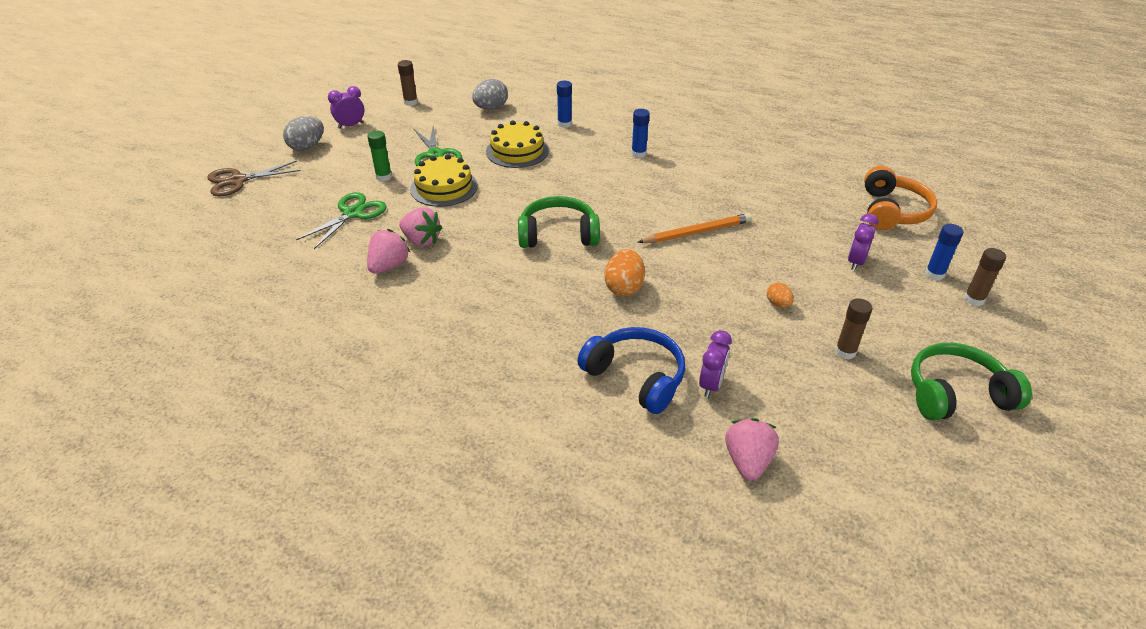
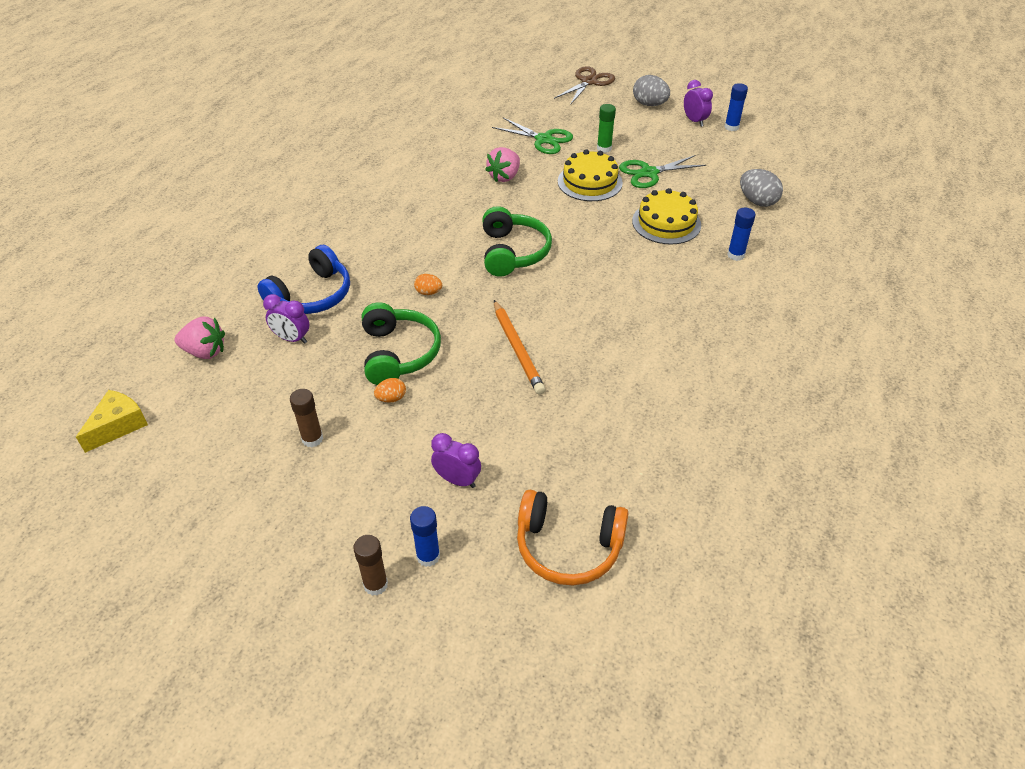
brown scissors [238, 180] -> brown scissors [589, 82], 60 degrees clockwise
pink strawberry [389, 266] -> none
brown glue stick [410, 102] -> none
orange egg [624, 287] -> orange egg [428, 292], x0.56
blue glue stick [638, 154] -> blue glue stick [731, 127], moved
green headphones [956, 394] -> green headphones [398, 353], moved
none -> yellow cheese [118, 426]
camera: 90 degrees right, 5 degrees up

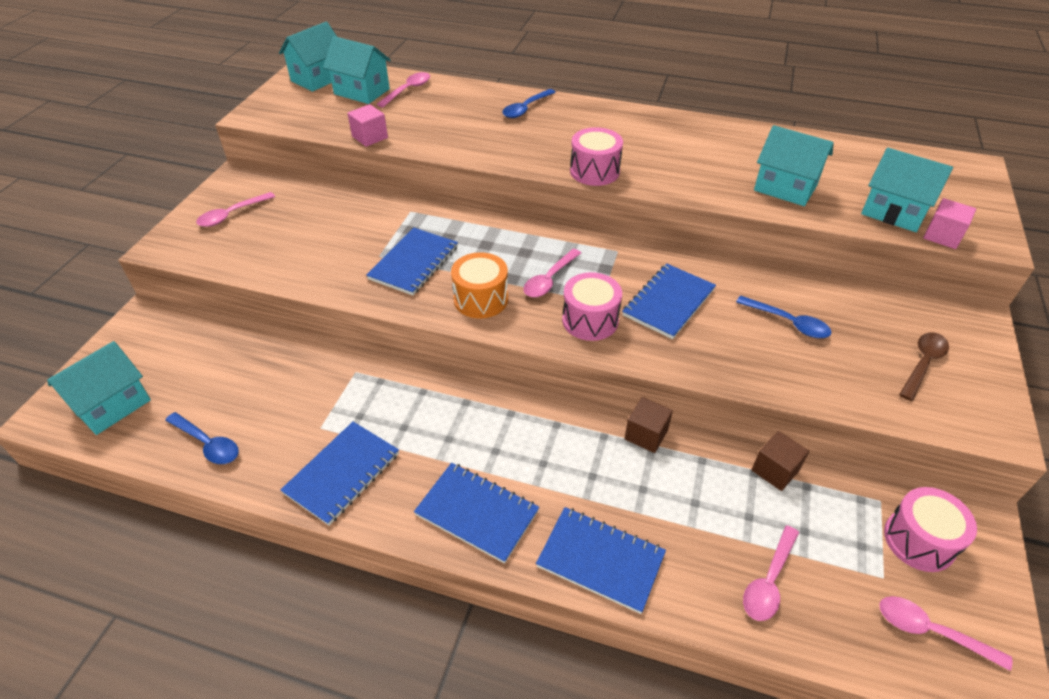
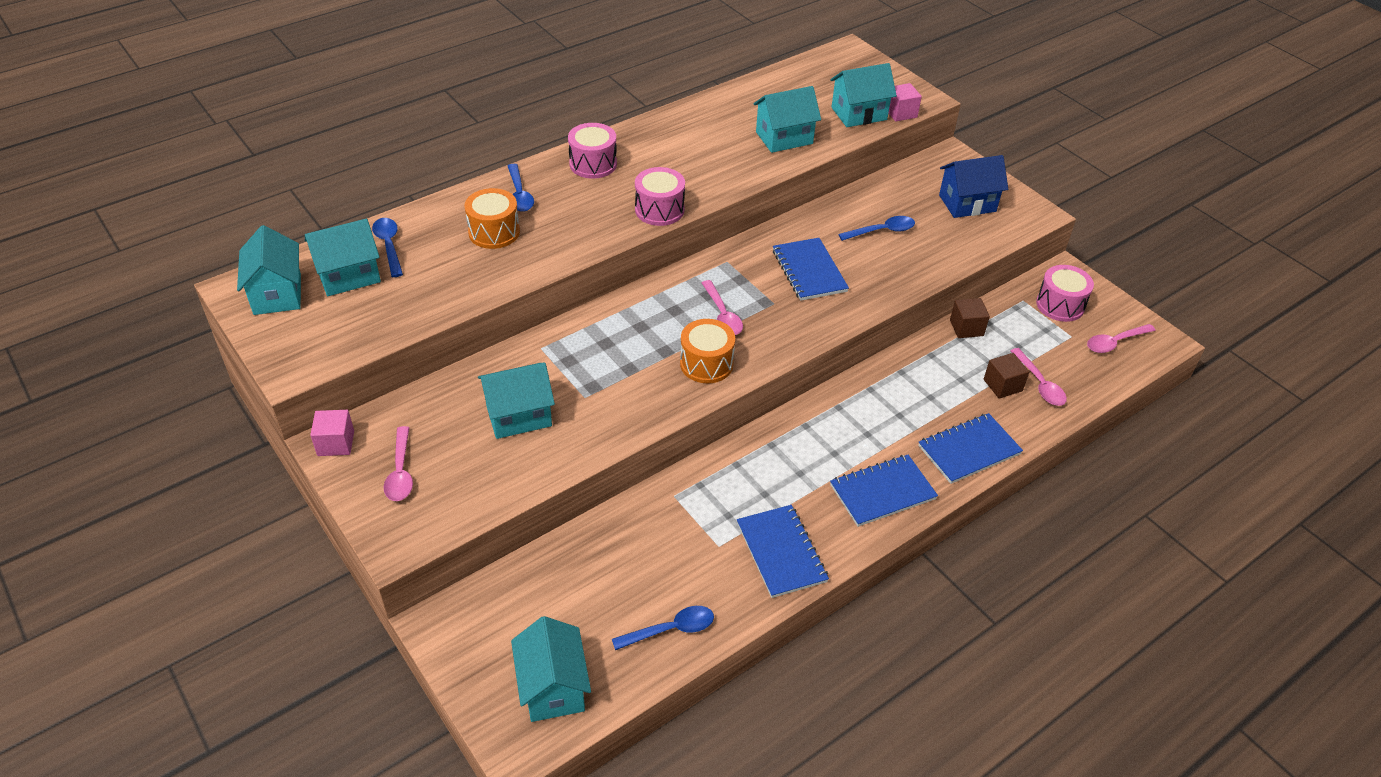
pink cube [370, 137] -> pink cube [336, 443], moved
blue notebook [414, 263] -> none
pink spoon [408, 90] -> blue spoon [389, 246]
pink drum [590, 320] -> pink drum [593, 164], moved
brown cube [646, 435] -> brown cube [1002, 385], moved
brown spoon [923, 364] -> blue house [967, 203]
none -> orange drum [494, 232]
none -> turquoise house [519, 416]
camera: 55 degrees left, 0 degrees up

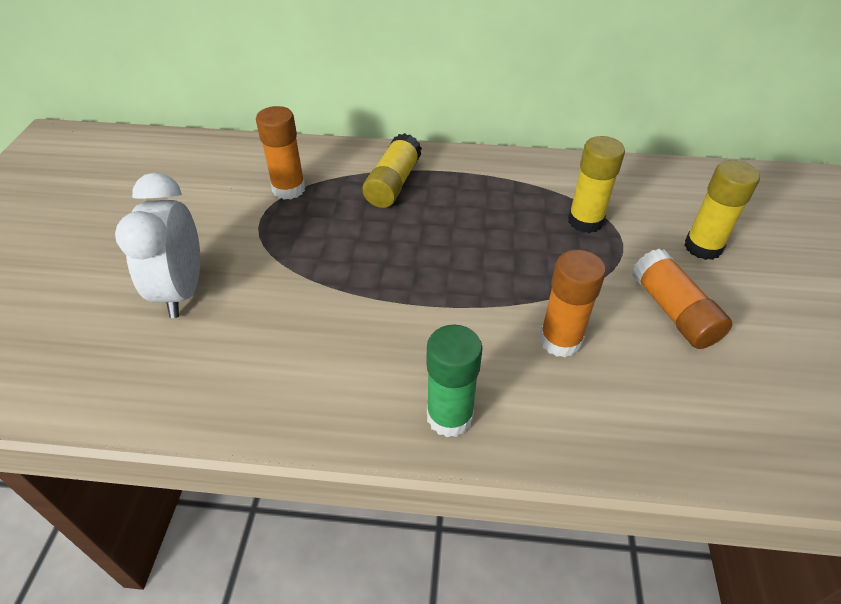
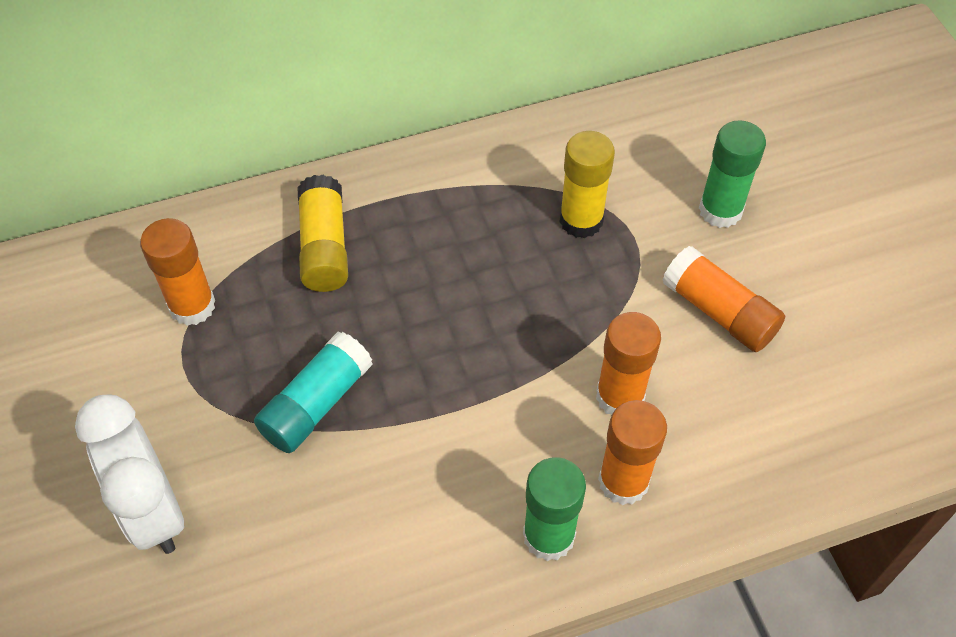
yellow glue stick [703, 247] -> green glue stick [720, 210]
none -> turquoise glue stick [316, 404]
none -> orange glue stick [623, 481]
camera: 25 degrees left, 10 degrees up

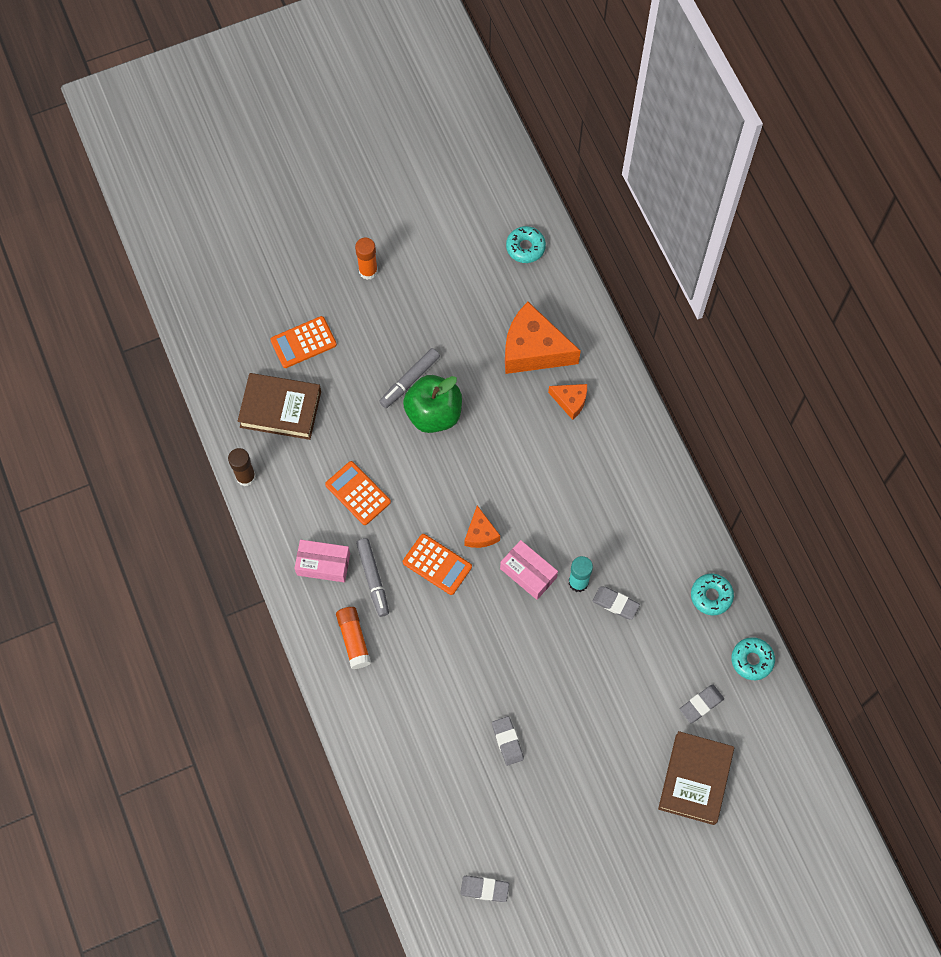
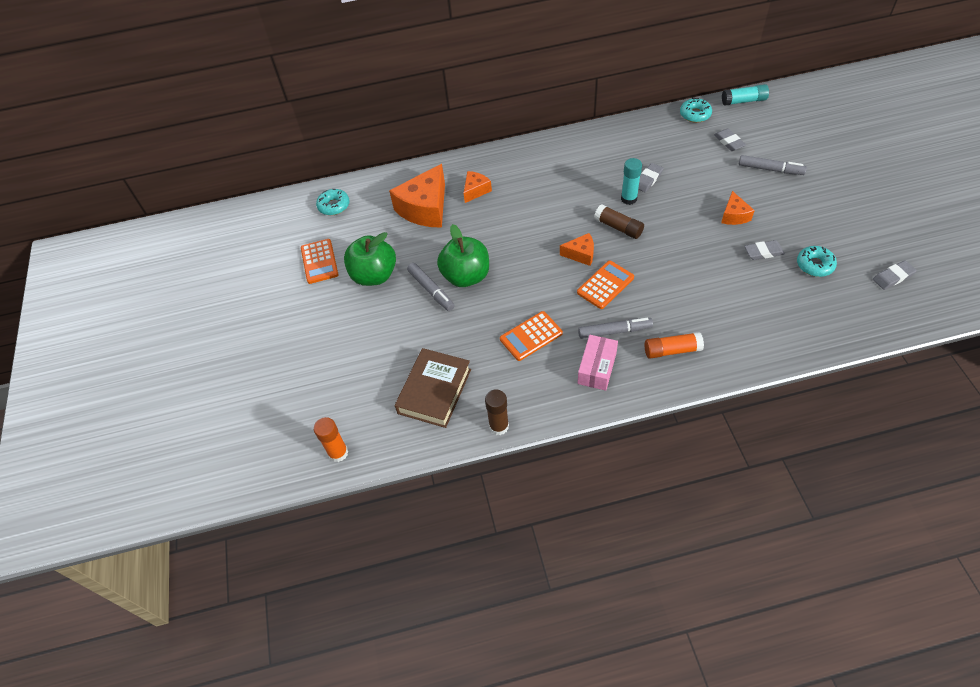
orange calculator [303, 342] -> orange calculator [319, 261], moved
orange glue stick [368, 271] -> orange glue stick [338, 453], moved
grey eraser [484, 889] -> grey eraser [893, 277], 45 degrees clockwise
pink box [528, 573] -> brown glue stick [618, 227]
brown book [695, 779] -> none
turquoise donut [711, 596] -> turquoise donut [814, 265], moved
none -> green apple [374, 275]
none -> orange cheese [734, 216]
none -> turquoise glue stick [743, 101]
none -> grey marker [770, 169]
camera: 75 degrees left, 15 degrees down

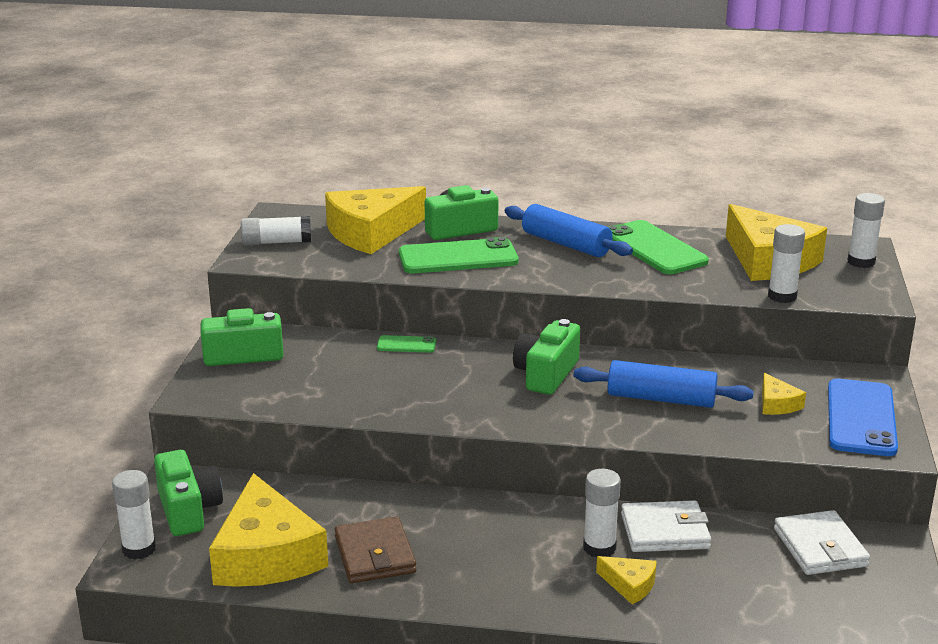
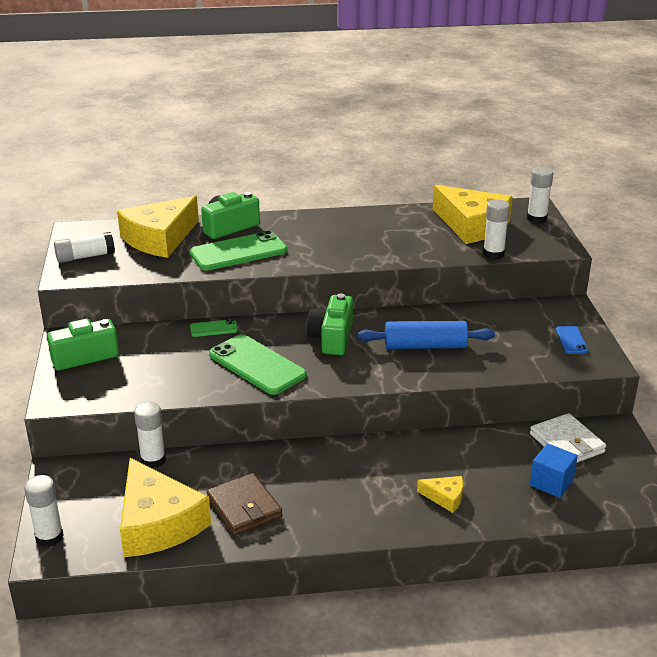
green camera [188, 510] -> none
blue rolling pin [566, 244] -> none
white glue stick [599, 548] -> white glue stick [153, 460], moved
green phone [654, 248] -> green phone [257, 365], moved
white wallet [665, 531] -> none
yellow cheese [777, 404] -> none
blue phone [861, 418] -> blue phone [571, 340], x0.48
none -> blue cube [551, 483]
camera: 15 degrees left, 5 degrees up

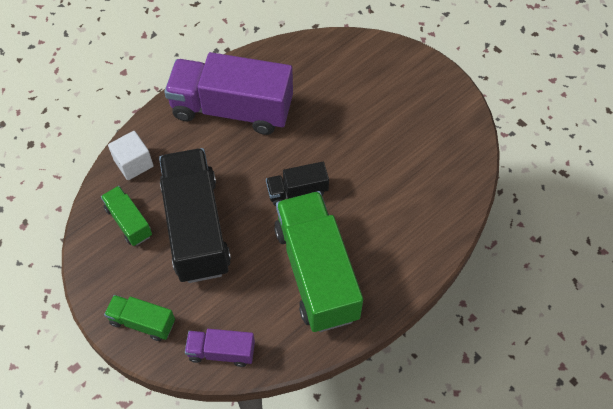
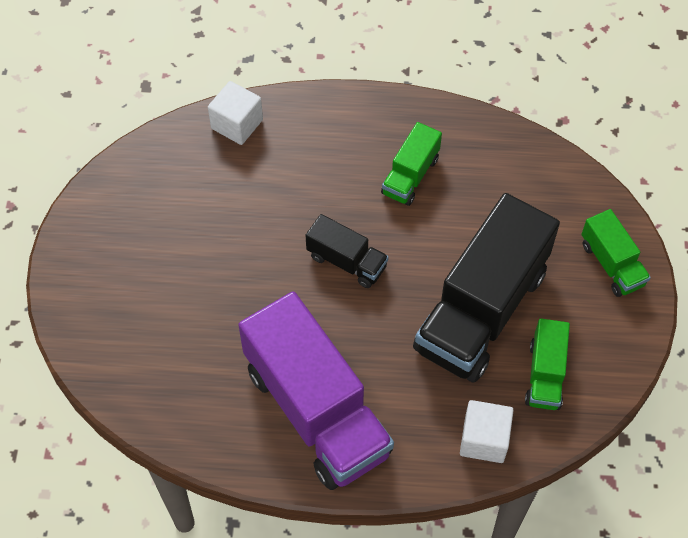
purple truck [221, 352] -> none
green truck [316, 272] -> green truck [410, 176], x0.48
none -> white cube [237, 124]
camera: 135 degrees left, 0 degrees up

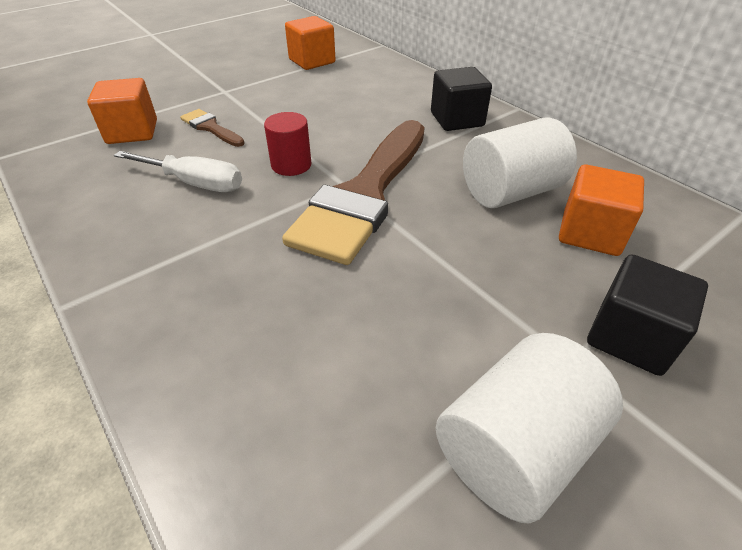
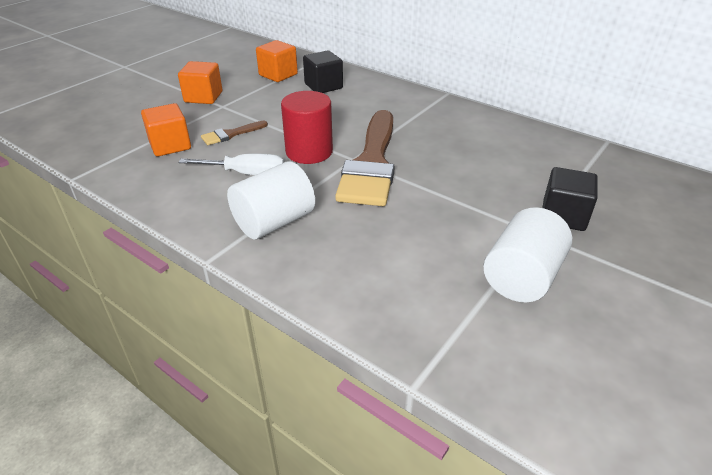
brown brush [211, 128] -> brown brush [231, 134], 60 degrees counterclockwise
red cylinder [291, 165] -> red cylinder [309, 152], x1.59
black cube [457, 119] -> black cube [323, 86], moved
white cylinder [510, 192] -> white cylinder [274, 222], moved
orange cube [590, 233] -> orange cube [203, 97], moved
camera: 15 degrees left, 5 degrees down

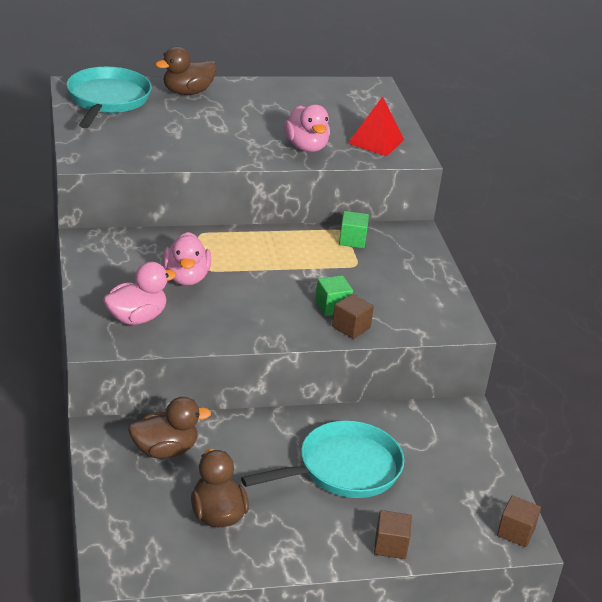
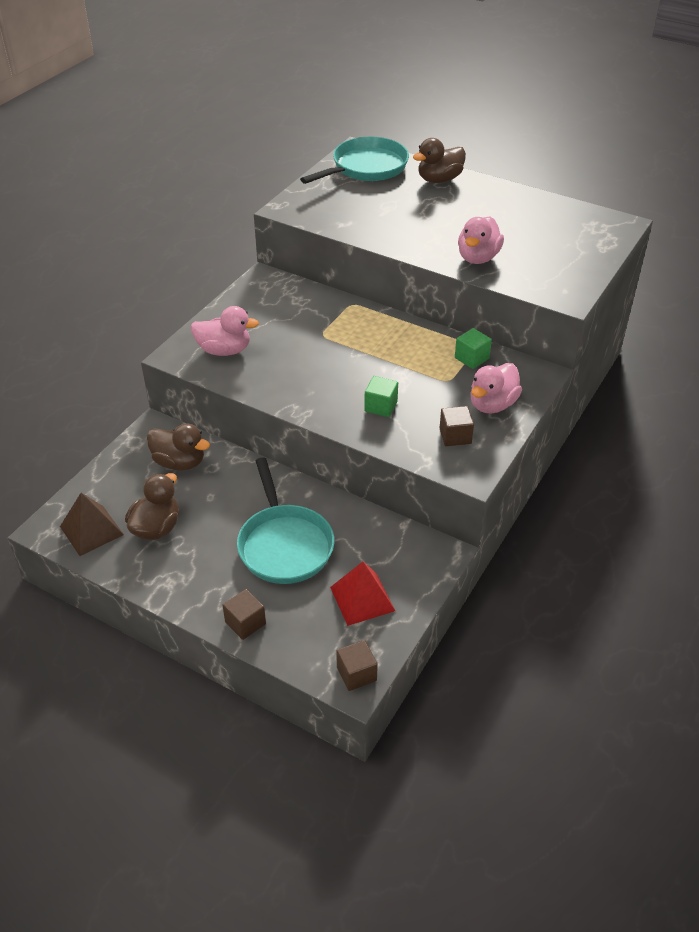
brown duck [187, 92] -> brown duck [439, 179], 45 degrees counterclockwise
pink duck [186, 278] -> pink duck [492, 404], moved
turquoise pan [343, 469] -> turquoise pan [284, 544], 60 degrees clockwise
brown cube [351, 327] -> brown cube [455, 436], moved
red pyramid [376, 141] -> red pyramid [362, 599], moved
none -> brown pyramid [91, 530]
camera: 45 degrees right, 10 degrees up

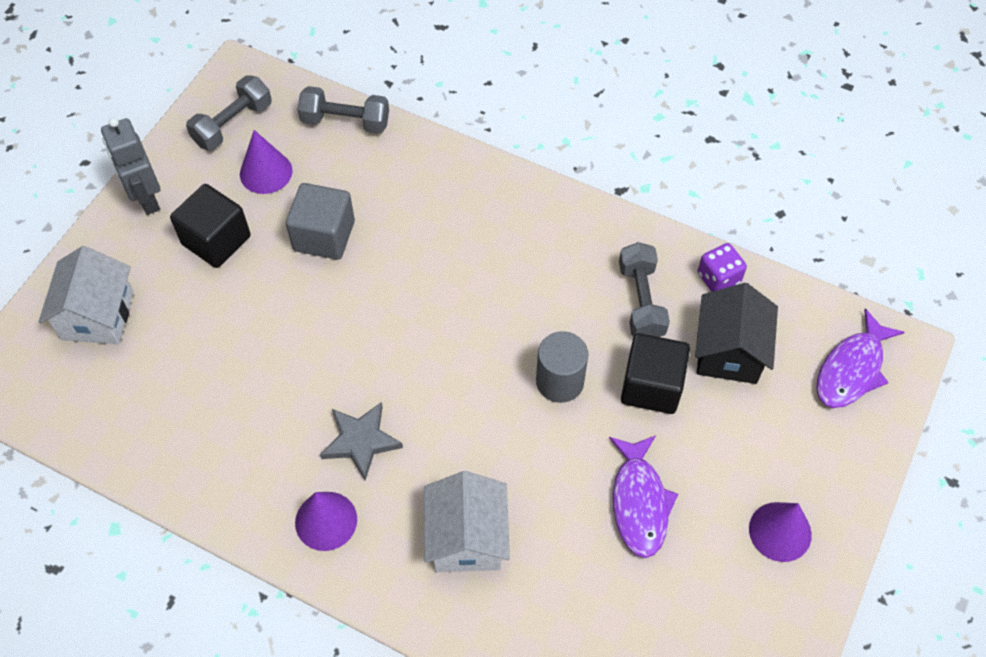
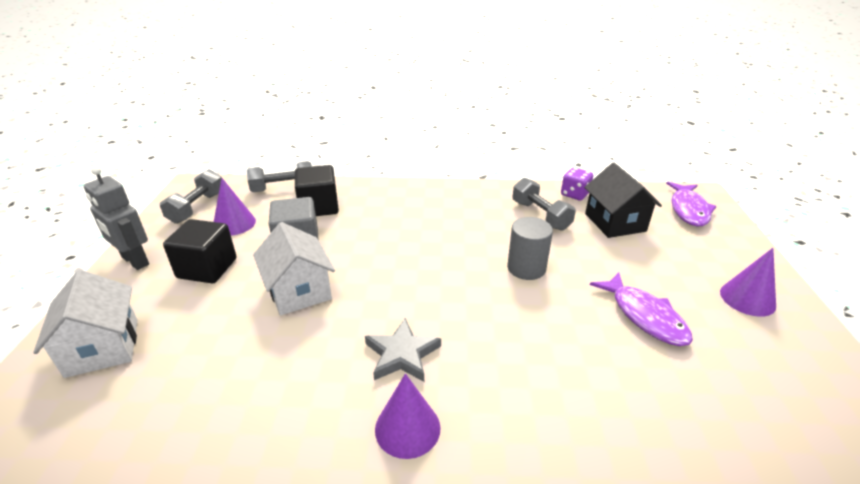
white house [467, 538] -> white house [299, 291], moved
black cube [651, 386] -> black cube [319, 207], moved
camera: 25 degrees left, 25 degrees down

